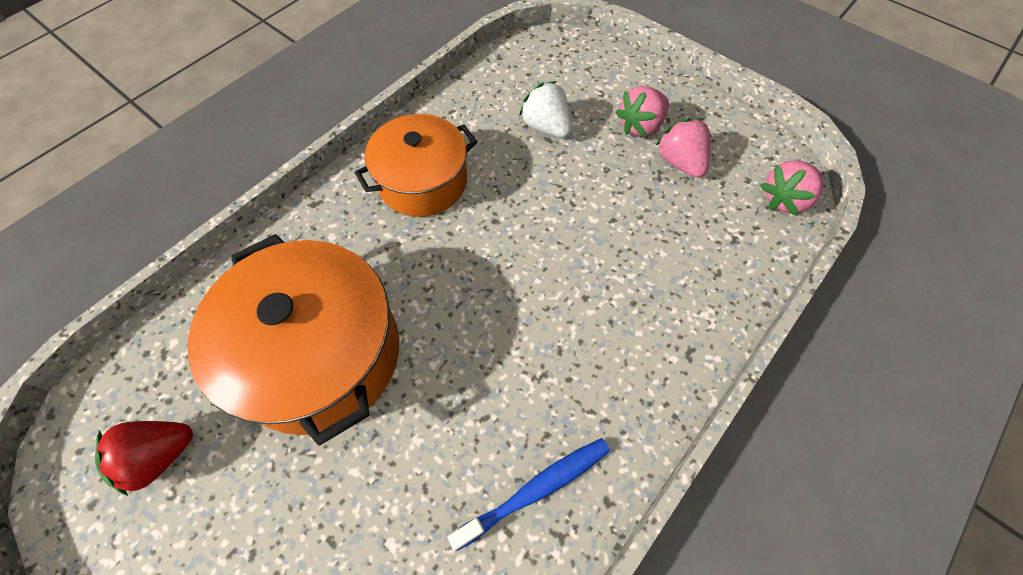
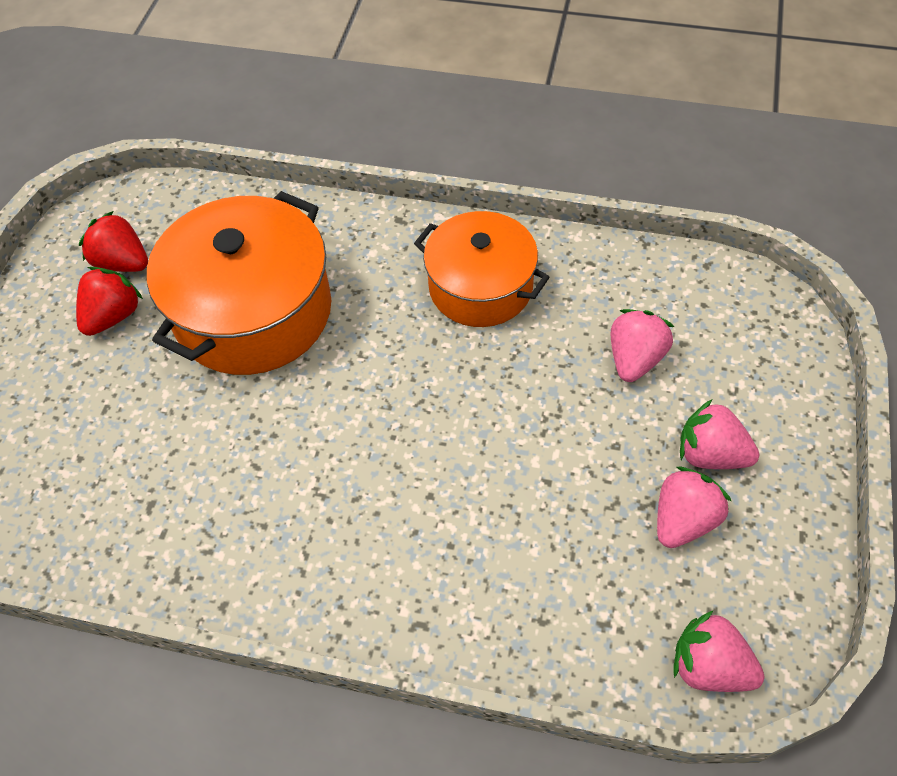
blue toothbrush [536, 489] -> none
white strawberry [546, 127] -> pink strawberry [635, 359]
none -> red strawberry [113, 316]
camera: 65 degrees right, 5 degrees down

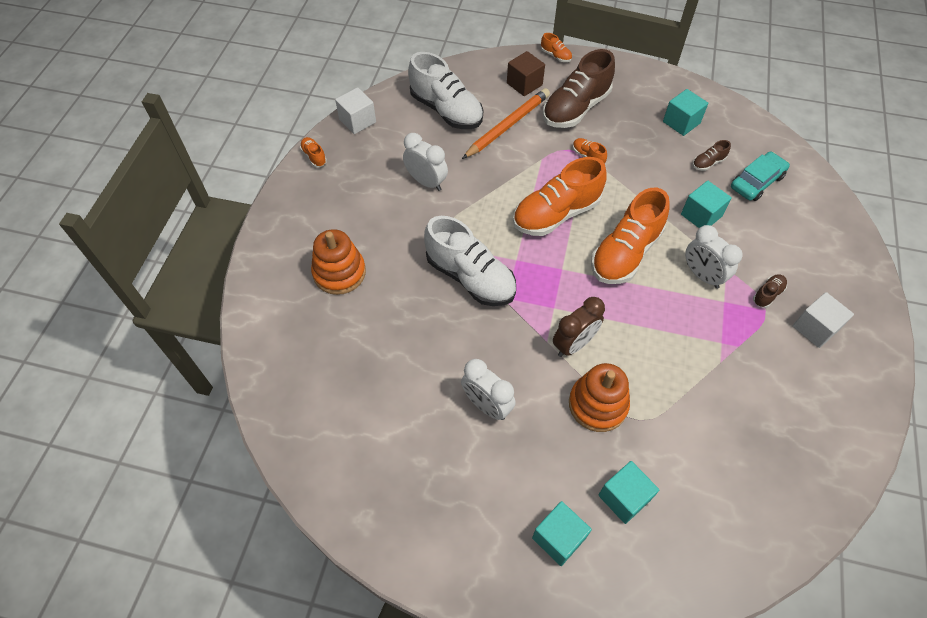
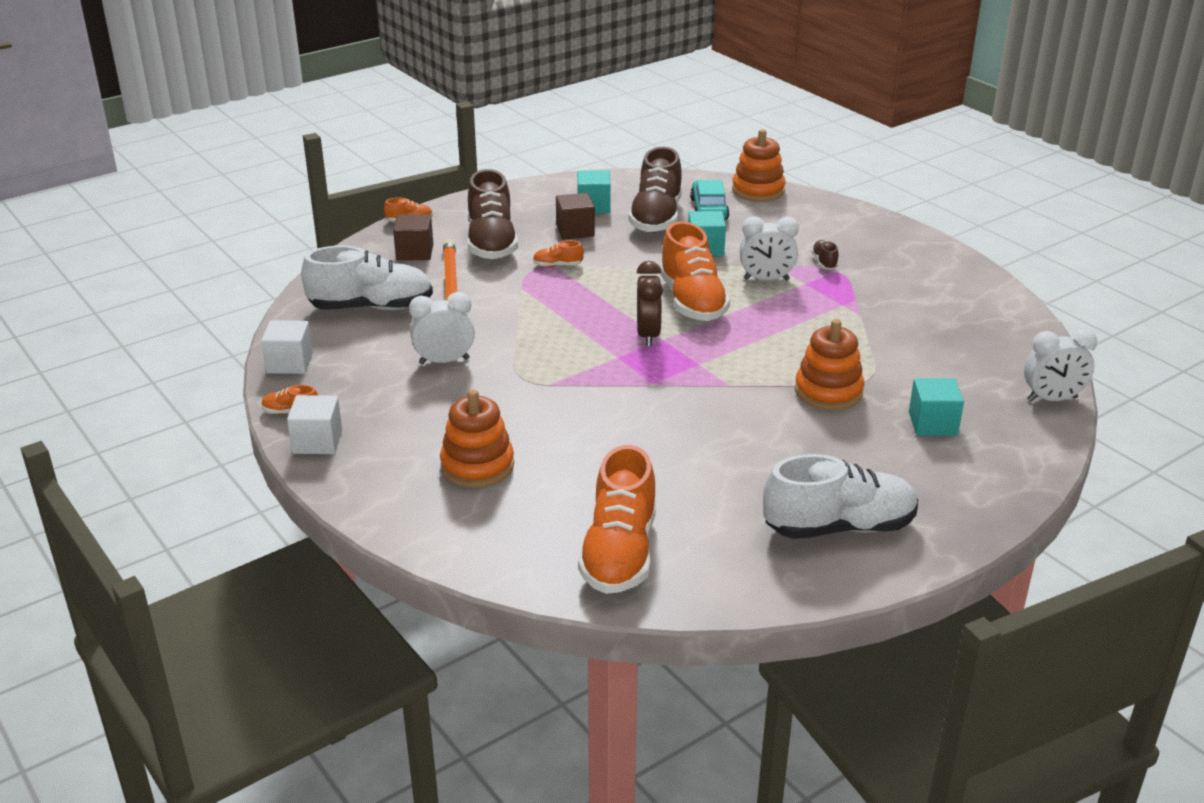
white shoe [470, 277] -> white shoe [839, 527], moved
white clock [486, 405] -> white clock [1052, 399], moved
orange shoe [556, 214] -> orange shoe [619, 553], moved
turquoise cube [558, 538] -> none
brown clock [574, 344] -> brown clock [648, 335], moved
brown shoe [708, 163] -> brown shoe [656, 218], x2.36
white cube [815, 328] -> white cube [317, 442], moved
none -> brown cube [575, 231]
none -> orange stacking toy [758, 190]
camera: 50 degrees left, 25 degrees down

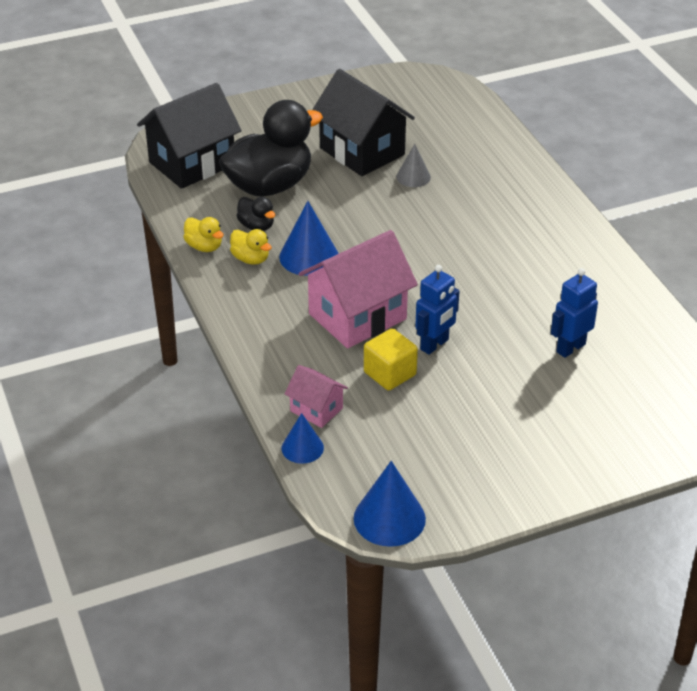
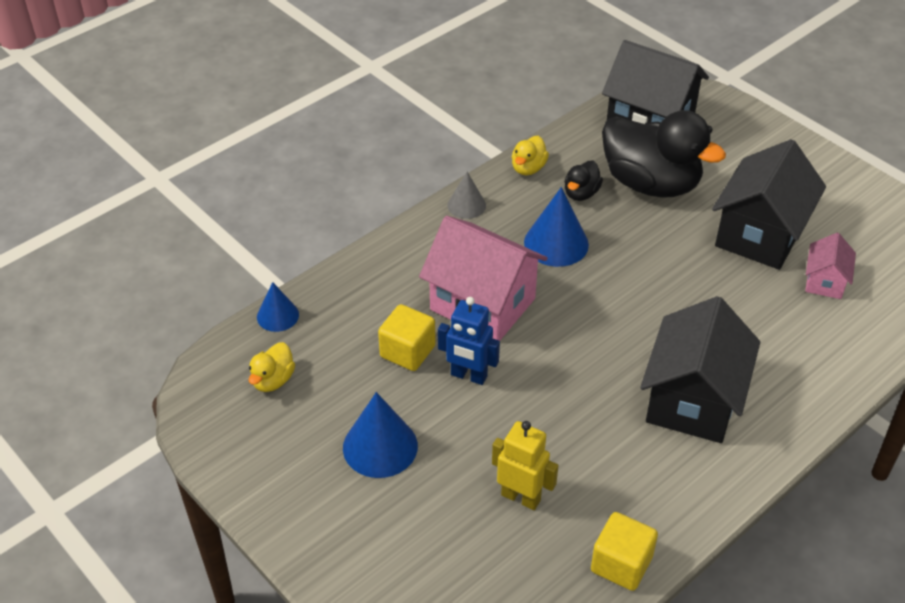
yellow duck [251, 259] -> yellow duck [273, 380], moved
pink house [316, 409] -> pink house [824, 282], moved
blue cone [389, 518] -> blue cone [380, 446], moved
grey cone [413, 177] -> grey cone [466, 205], moved
blue robot [570, 348] -> yellow robot [521, 497]
none -> yellow cube [621, 564]
none -> black house [692, 400]
camera: 70 degrees right, 5 degrees up

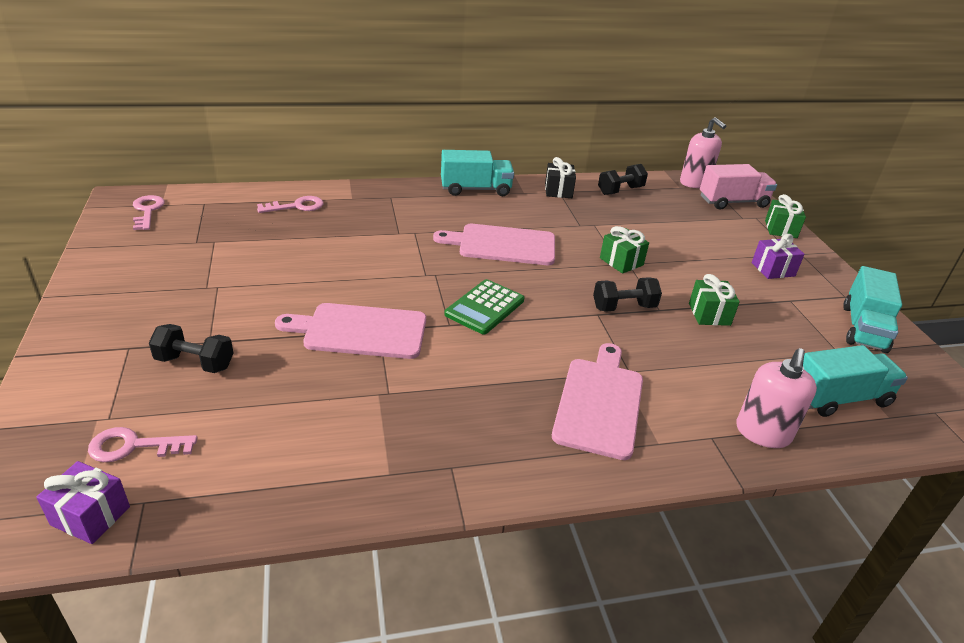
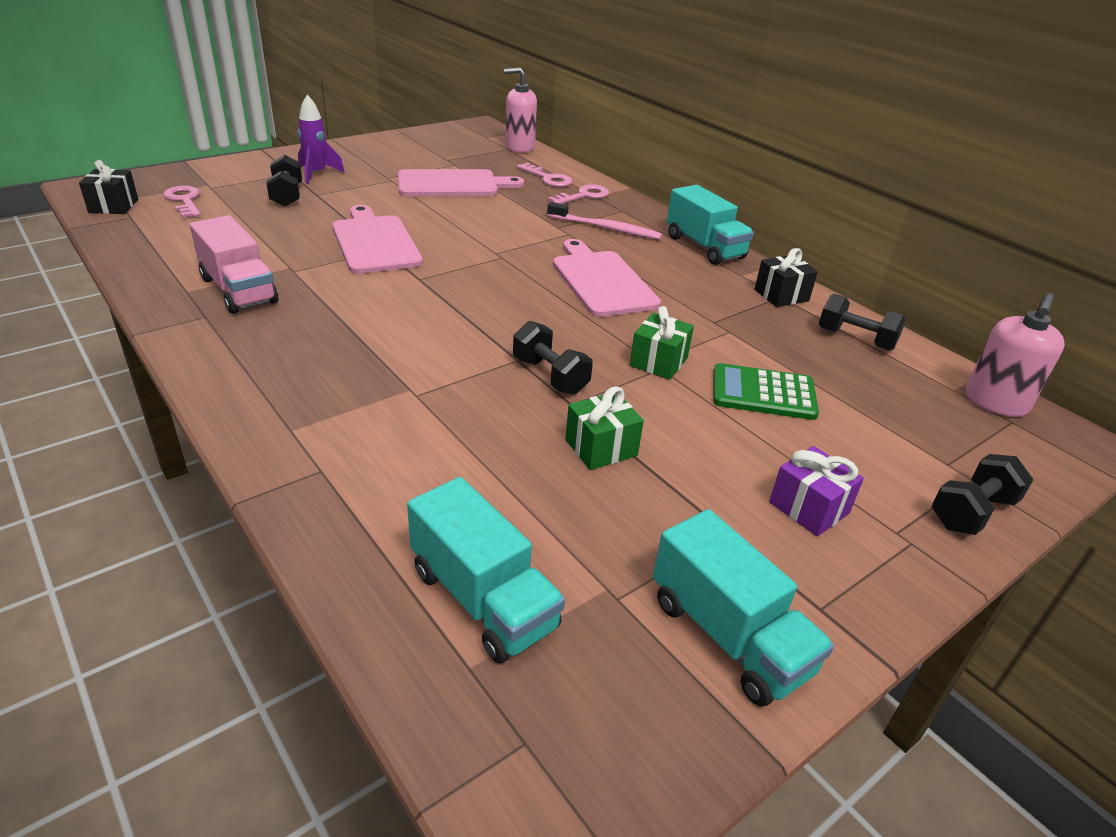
purple gift [90, 516] -> black gift [113, 206]
pink key [147, 211] -> pink key [583, 196], moved
green calculator [484, 307] -> green calculator [763, 393], moved
pink cutting board [599, 403] -> pink cutting board [452, 184], moved
pink truck [733, 202] -> pink truck [239, 290], moved
pink soap dispenser [763, 433] -> pink soap dispenser [519, 147], moved
green gift [780, 229] -> black dumbbell [971, 512]
turquoise truck [863, 328] -> turquoise truck [729, 635], 120 degrees counterclockwise
none -> purple rocket [317, 174]
none -> pink toothbrush [605, 228]
camera: 65 degrees right, 0 degrees up

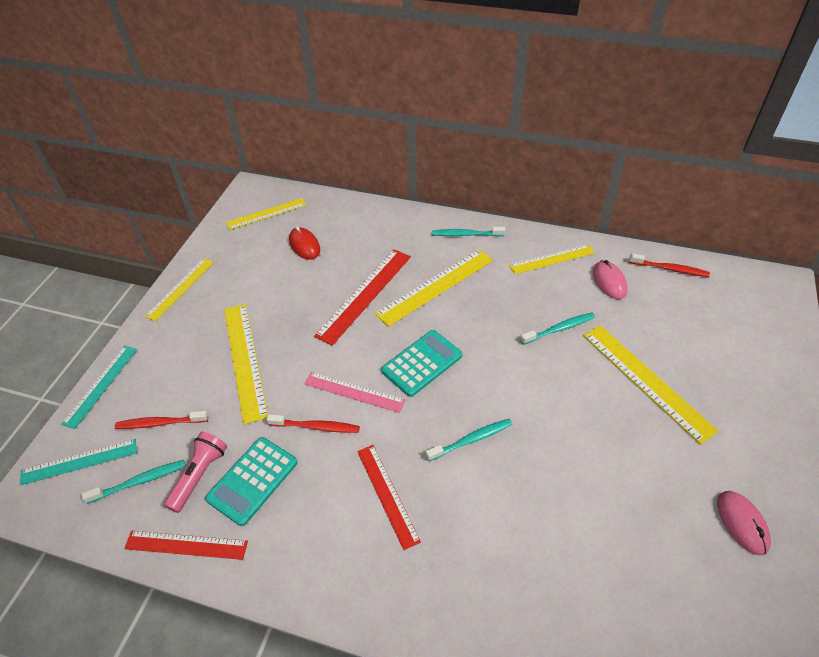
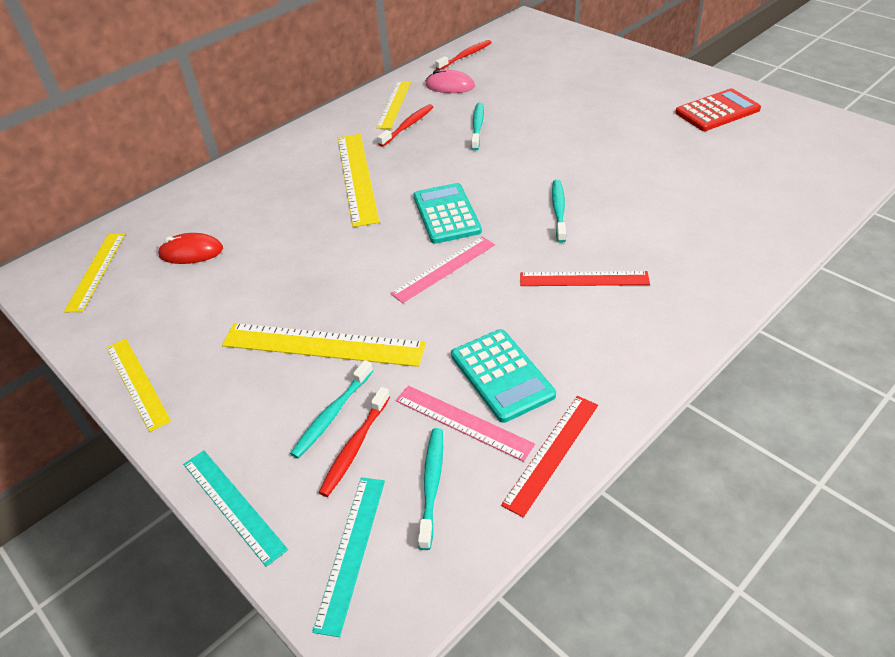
pink flashlight [199, 475] -> pink ruler [463, 422]
red toothbrush [316, 427] -> red toothbrush [408, 126], moved
red ruler [364, 295] -> none
turquoise toothbrush [466, 234] -> turquoise toothbrush [332, 414], moved
yellow ruler [646, 381] -> none
pink mouse [742, 523] -> red calculator [717, 111]
camera: 60 degrees left, 5 degrees down

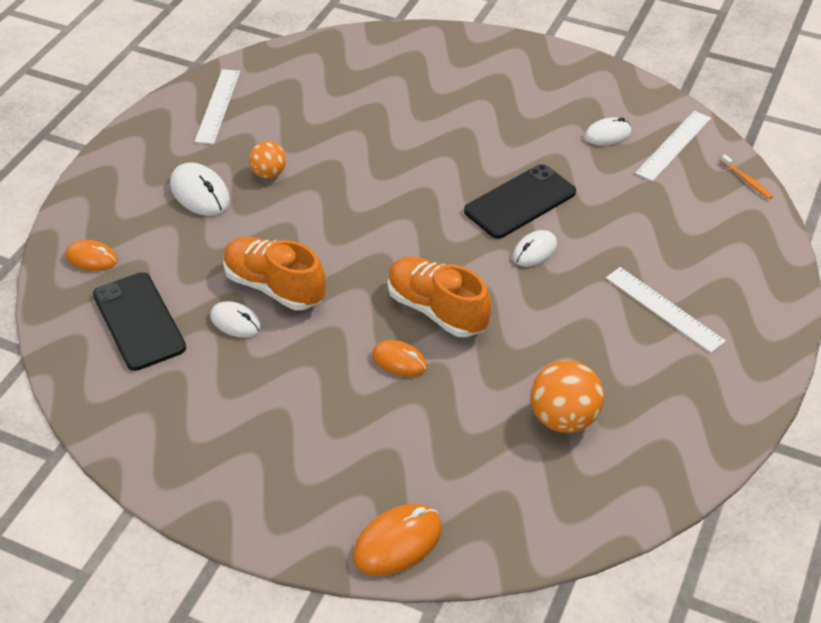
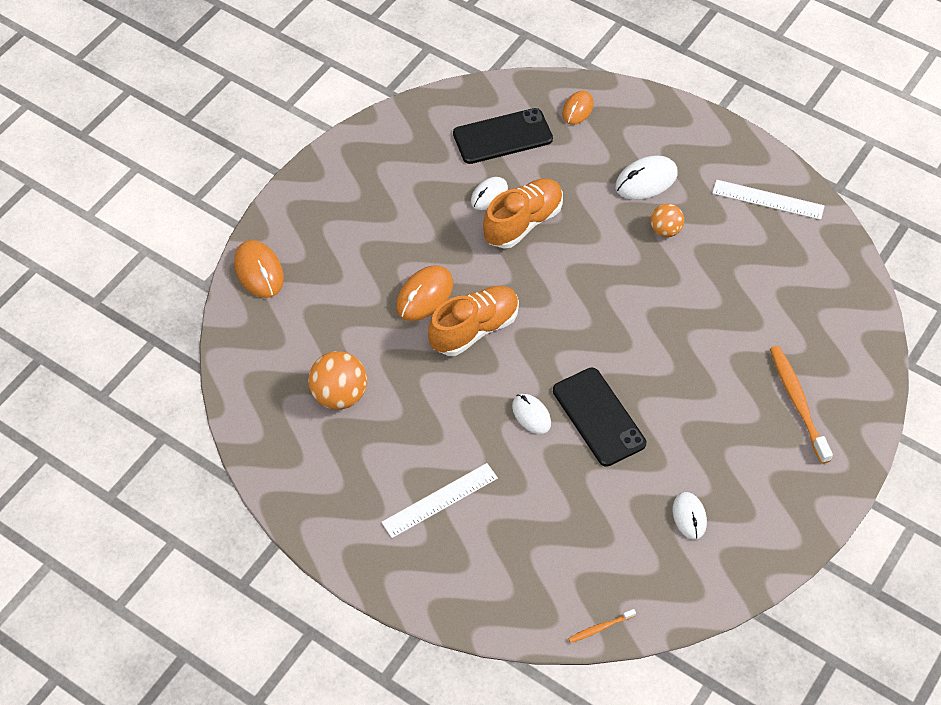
orange mouse [399, 361] -> orange mouse [424, 295], x1.51
white ruler [673, 145] -> none
none -> orange toothbrush [797, 402]
camera: 100 degrees right, 10 degrees up

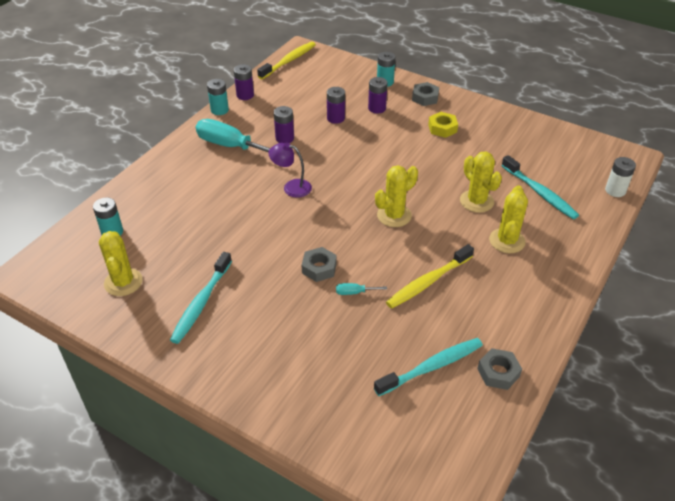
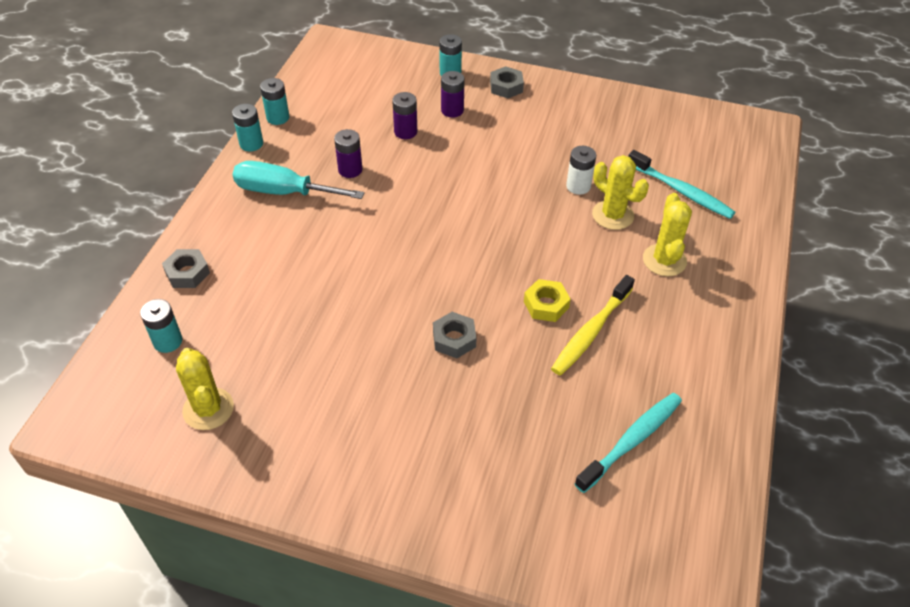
turquoise toothbrush [201, 303] -> none
purple battery [245, 95] -> turquoise battery [278, 117]
yellow toothbrush [288, 61] -> none
purple lamp [291, 187] -> none
turquoise screwdriver [354, 292] -> none
yellow cactus [394, 215] -> none
yellow nut [442, 128] -> yellow nut [546, 305], moved
grey nut [498, 372] -> grey nut [187, 273], moved
white battery [615, 190] -> white battery [578, 186], moved
camera: 15 degrees left, 5 degrees up

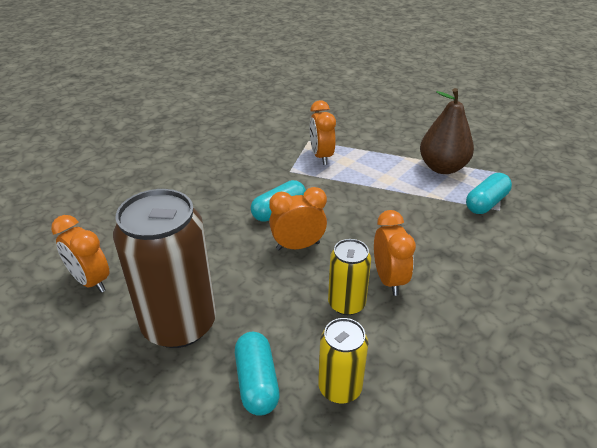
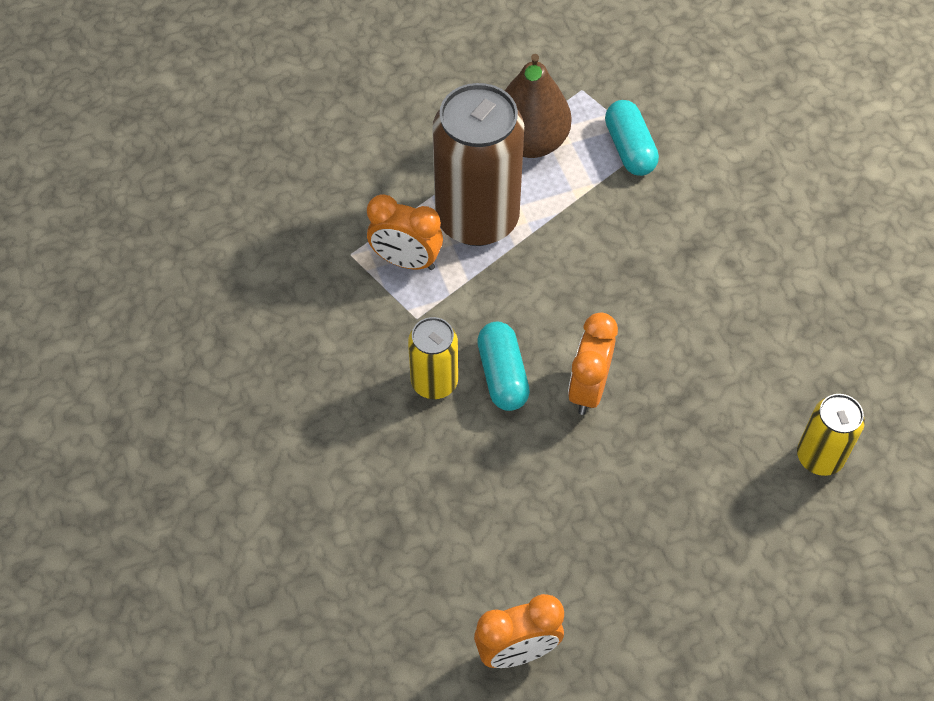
brown can [179, 324] -> brown can [477, 219], moved
turquoise capsule [257, 382] -> none
yellow can [346, 304] -> yellow can [434, 382], moved
orange clock [389, 279] -> none
camera: 60 degrees left, 20 degrees up

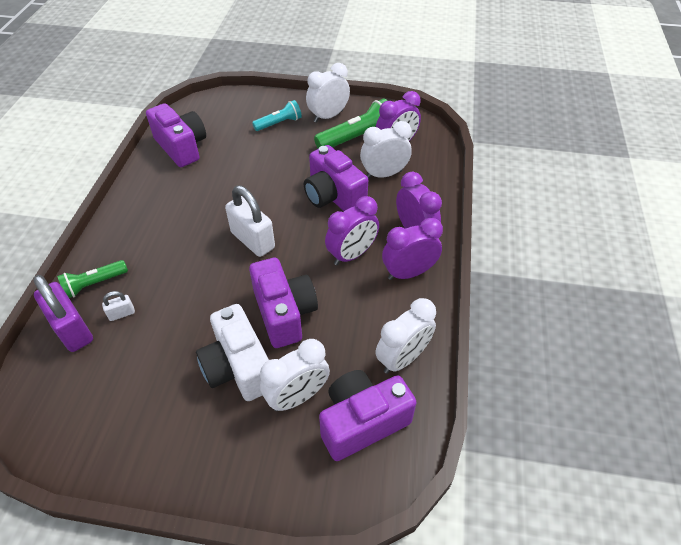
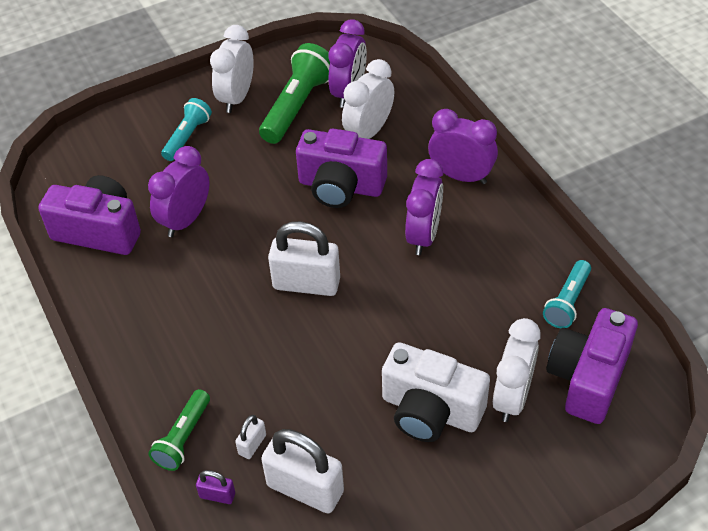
purple padlock [72, 330] -> purple padlock [217, 495], x0.46
purple camera [284, 313] -> none
white clock [402, 358] -> turquoise flashlight [567, 302]
purple clock [408, 273] -> purple clock [185, 220], moved
none -> white padlock [305, 488]
camera: 35 degrees left, 0 degrees up

